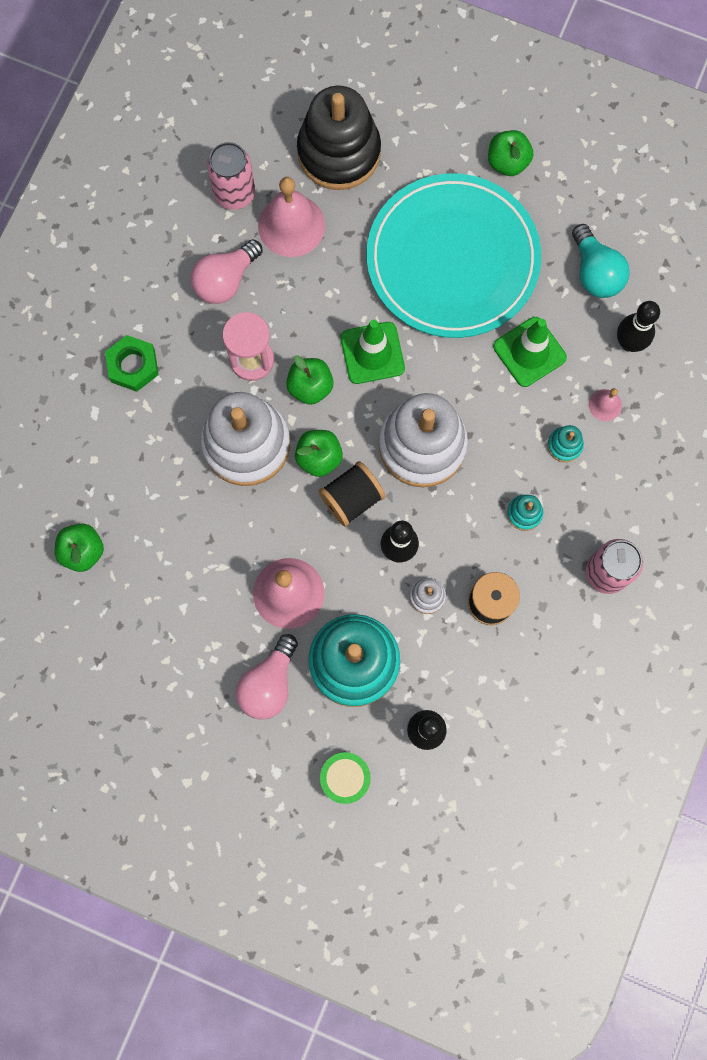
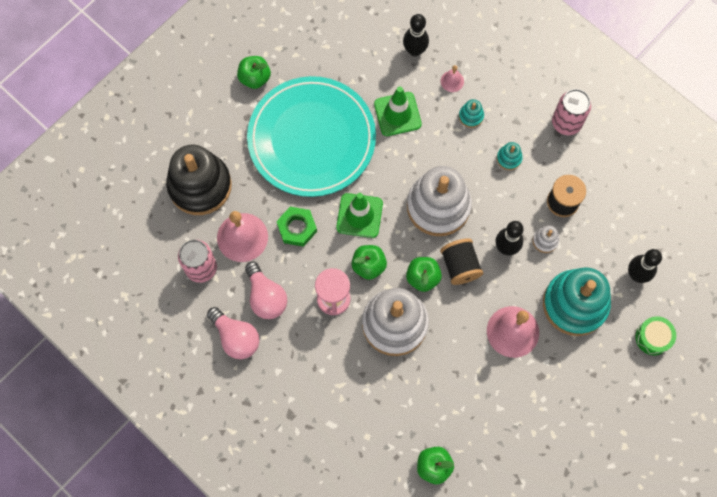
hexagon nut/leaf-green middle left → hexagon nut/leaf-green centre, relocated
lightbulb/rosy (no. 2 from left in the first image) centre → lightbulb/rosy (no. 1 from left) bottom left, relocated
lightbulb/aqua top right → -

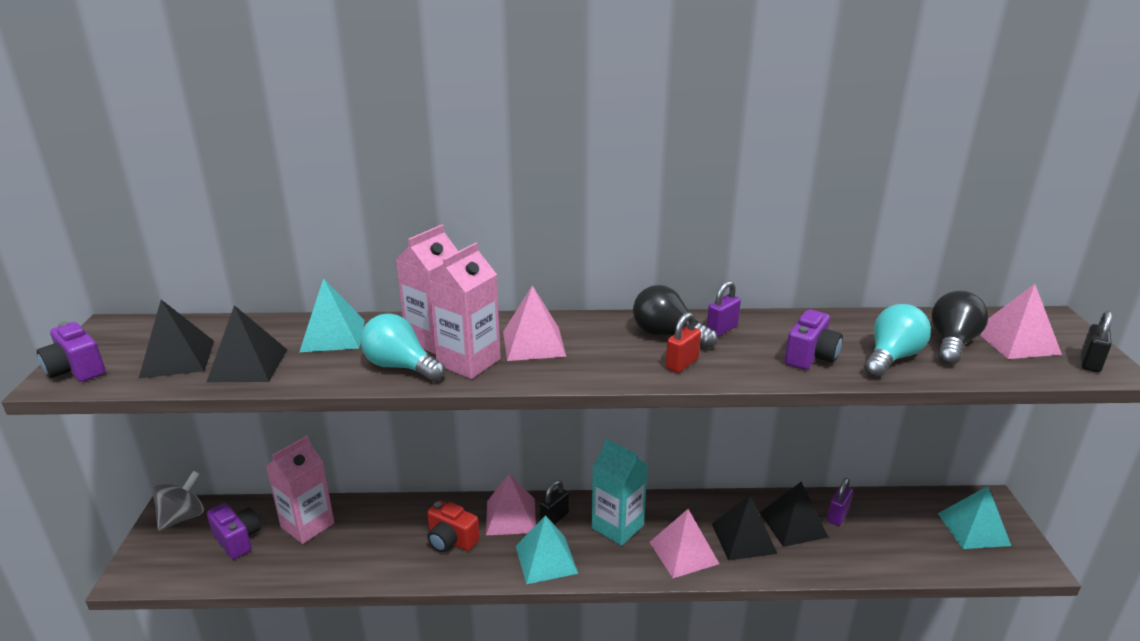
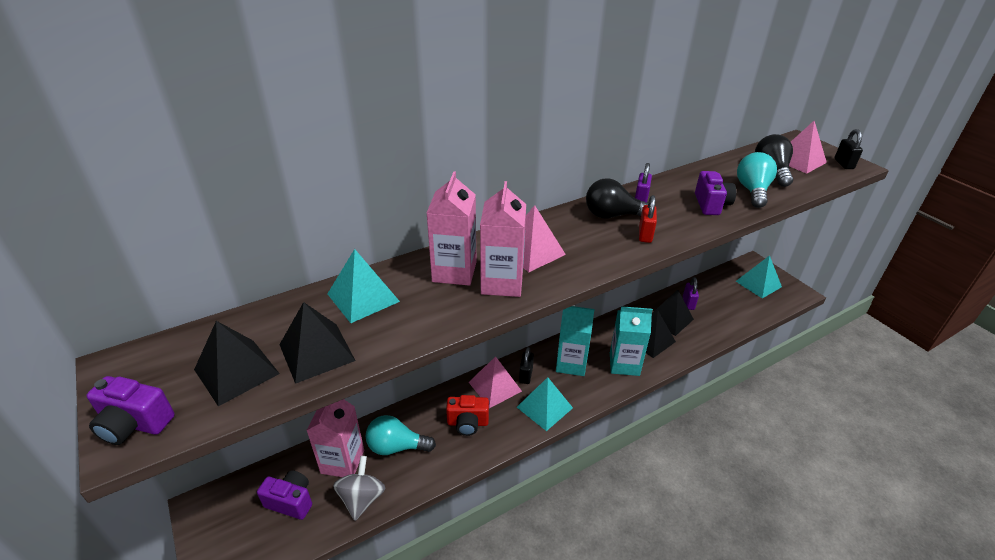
toy top/gray bottom left → toy top/gray bottom centre, relocated
lightbulb/aqua (no. 1 from left) centre → lightbulb/aqua (no. 1 from left) bottom centre, relocated
pyramid/rosy (no. 3 from left) bottom centre → juice carton/aqua (no. 2 from left) centre

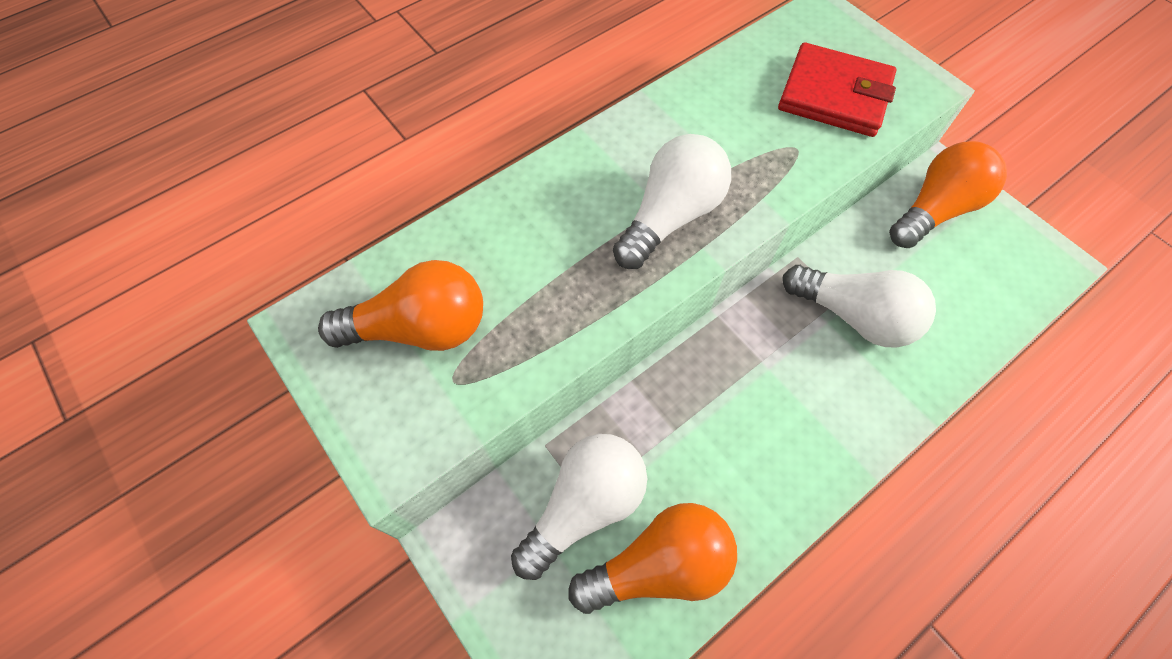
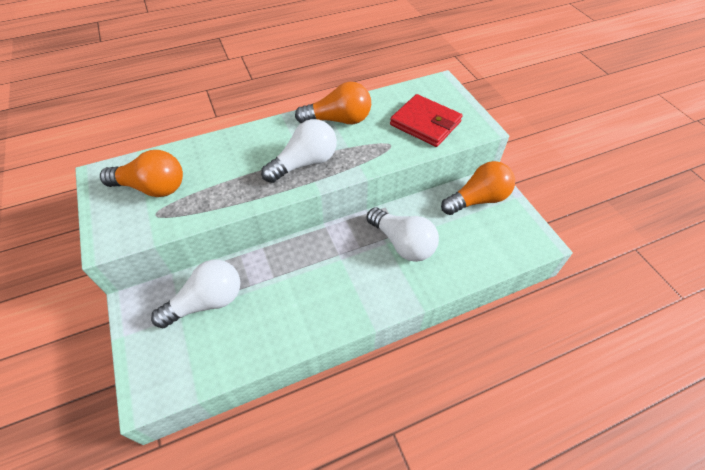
lightbulb/orange (no. 2 from left) bottom centre → lightbulb/orange (no. 2 from left) top centre, relocated

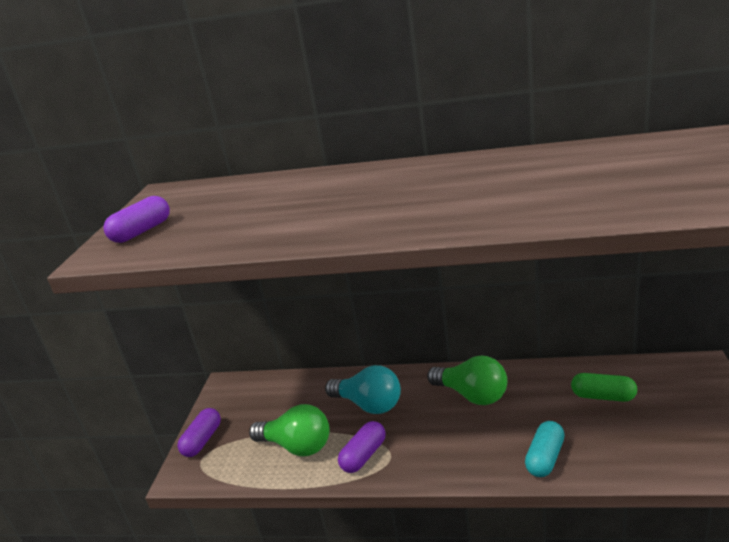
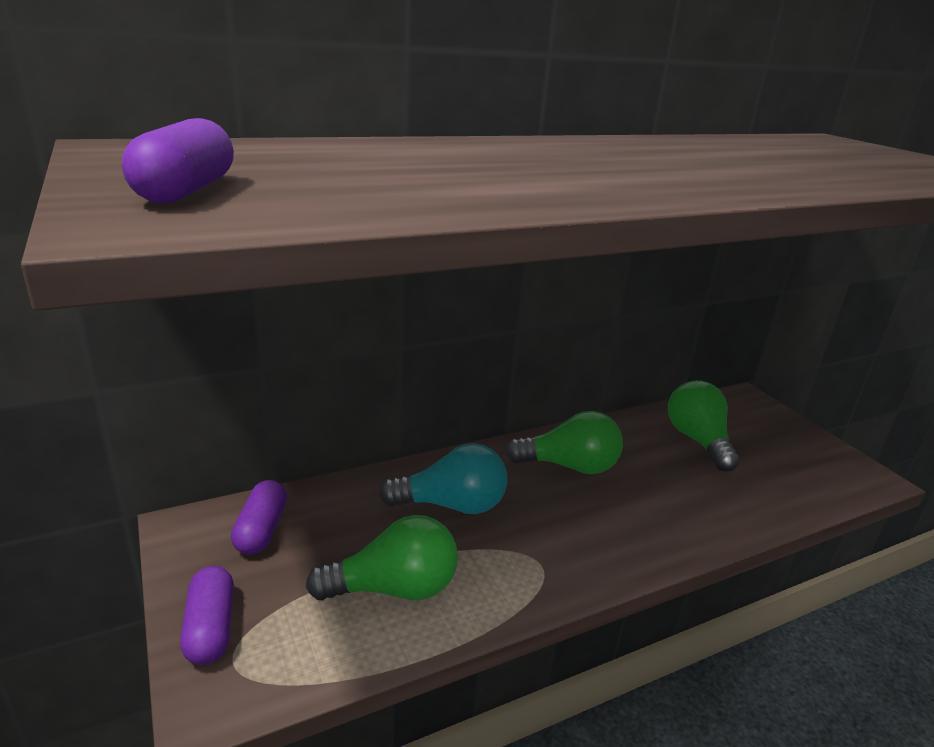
capsule/violet (no. 3 from left) bottom centre → capsule/violet (no. 3 from left) bottom left, relocated
capsule/aqua bottom right → -
capsule/leaf-green bottom right → lightbulb/leaf-green (no. 3 from left) middle right

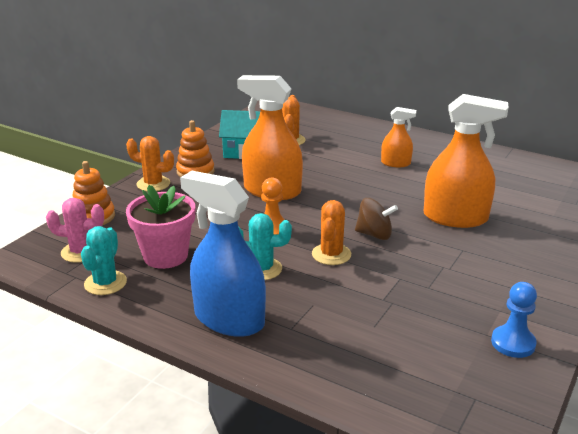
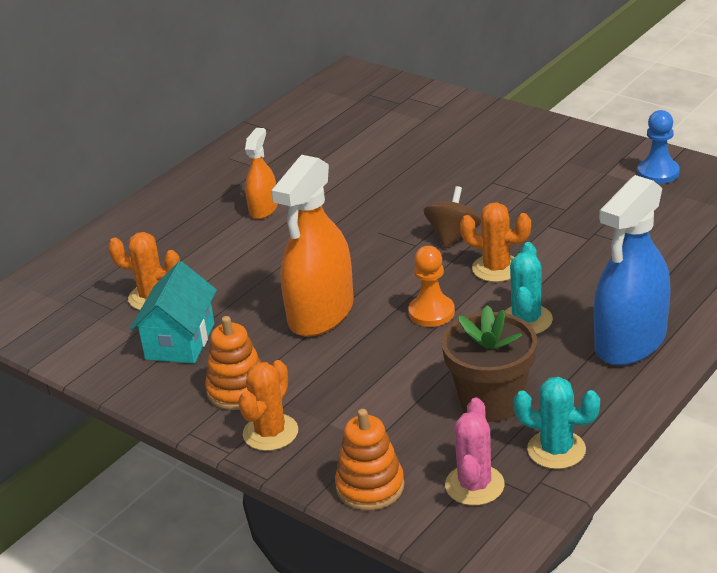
potted plant/rosy middle left → potted plant/dark brown middle right
sprayer/orange (no. 3 from left) middle right → -

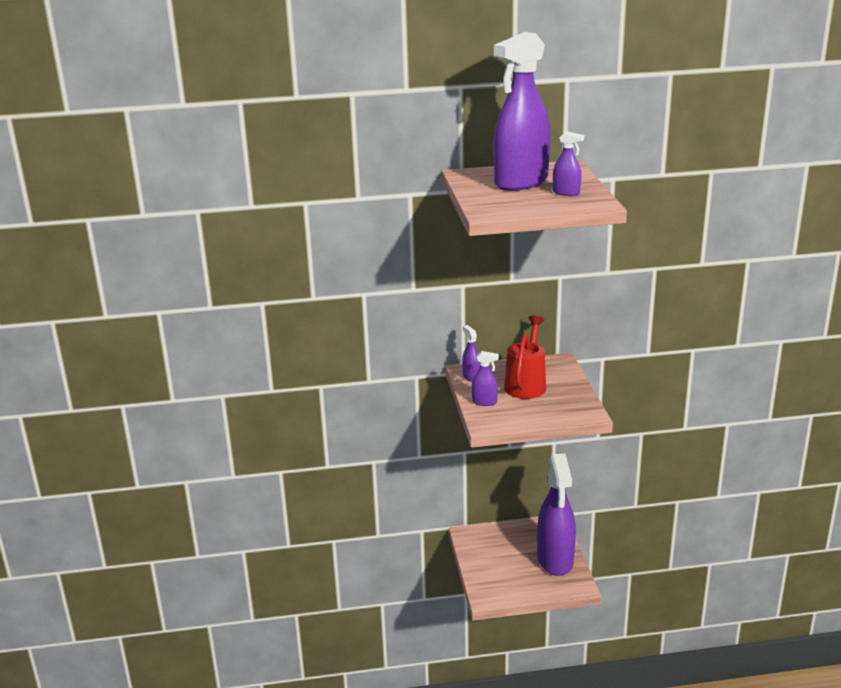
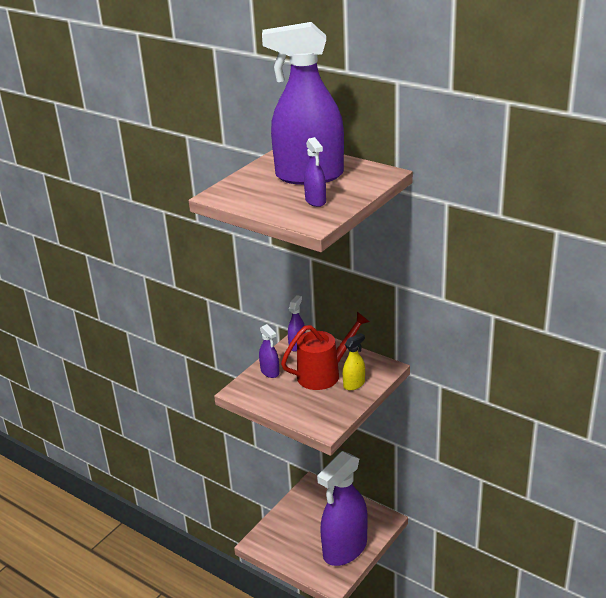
- → sprayer/yellow centre

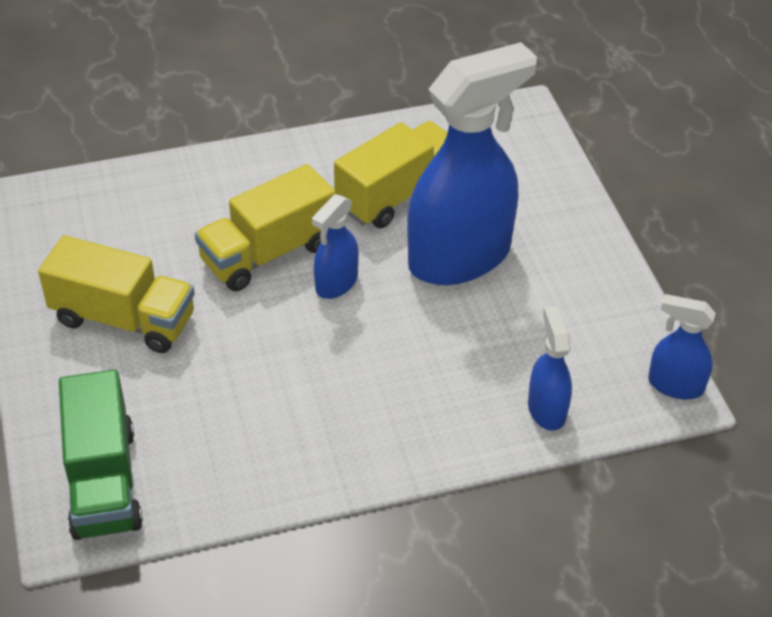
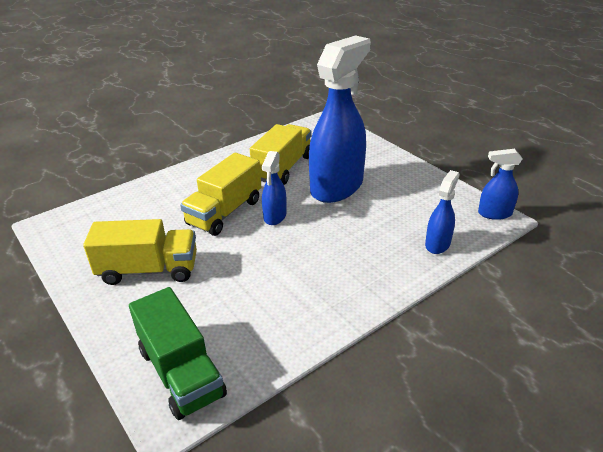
sprayer/royal blue (no. 3 from left) middle right, 60 degrees clockwise

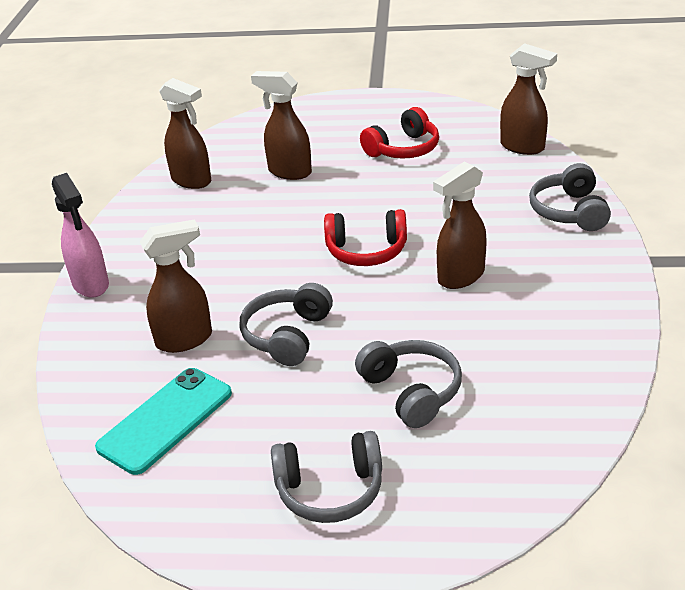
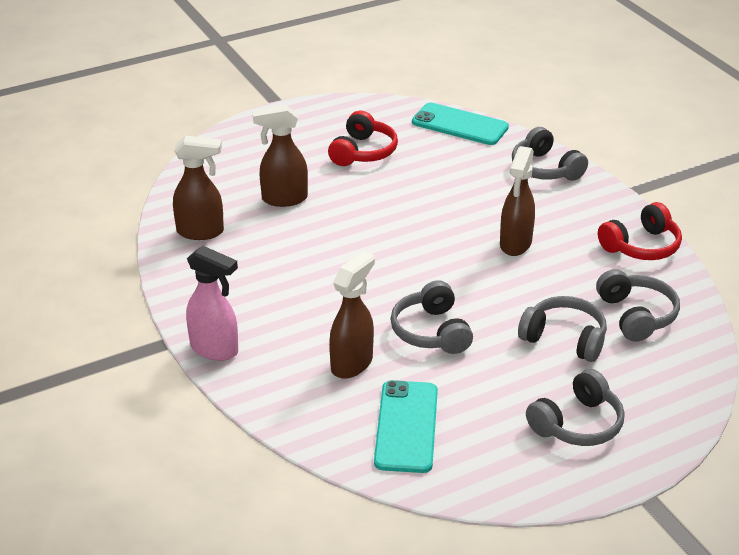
headset/scarlet (no. 1 from left in the first image) centre → headset/scarlet (no. 2 from left) middle right, relocated
sprayer/dark brown (no. 5 from left) top right → smartphone/aqua (no. 2 from left) top centre
- → headset/gray (no. 5 from left) middle right

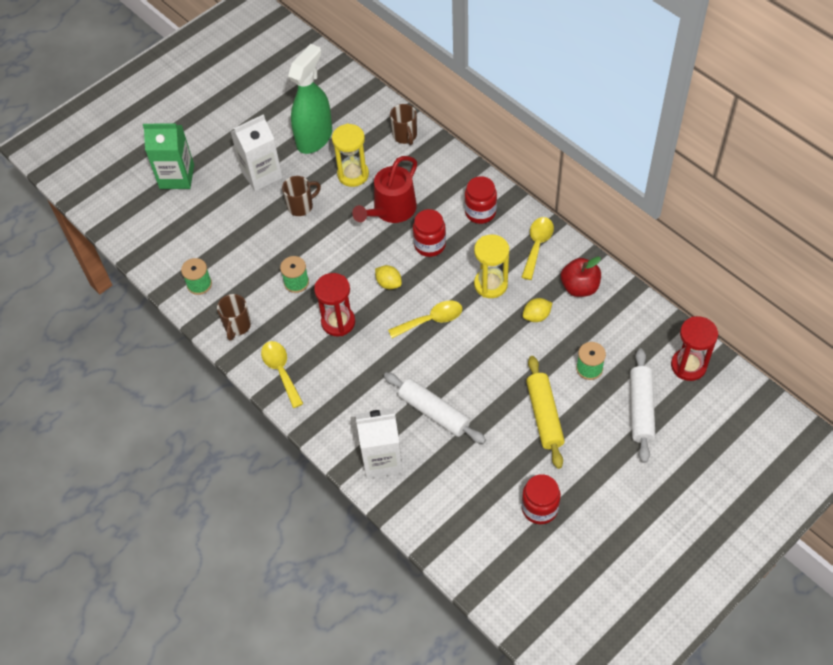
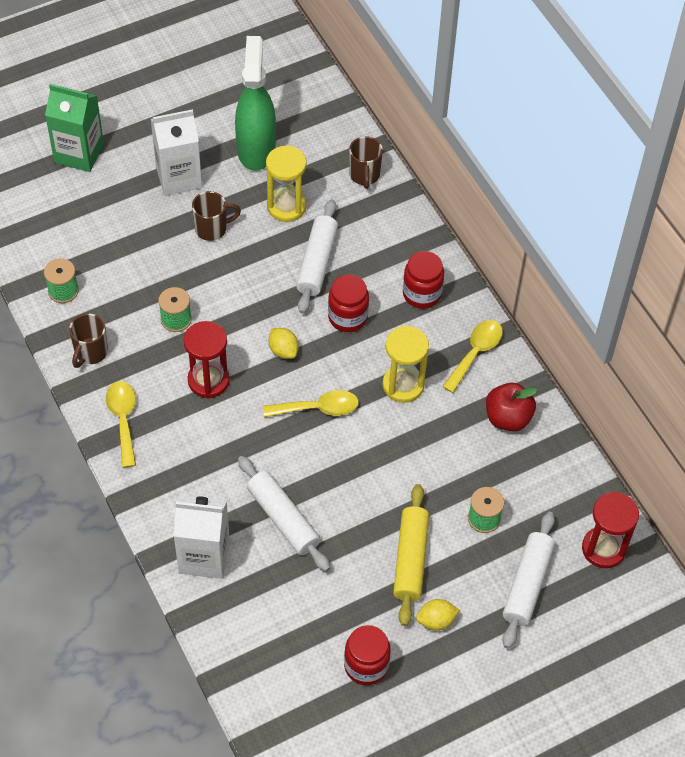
sprayer/leaf-green top centre, 45 degrees counterclockwise
watering can/scarlet top centre → pastry roller/white (no. 2 from left) centre
toy lemon/yellow (no. 2 from left) centre → toy lemon/yellow (no. 2 from left) bottom centre, relocated

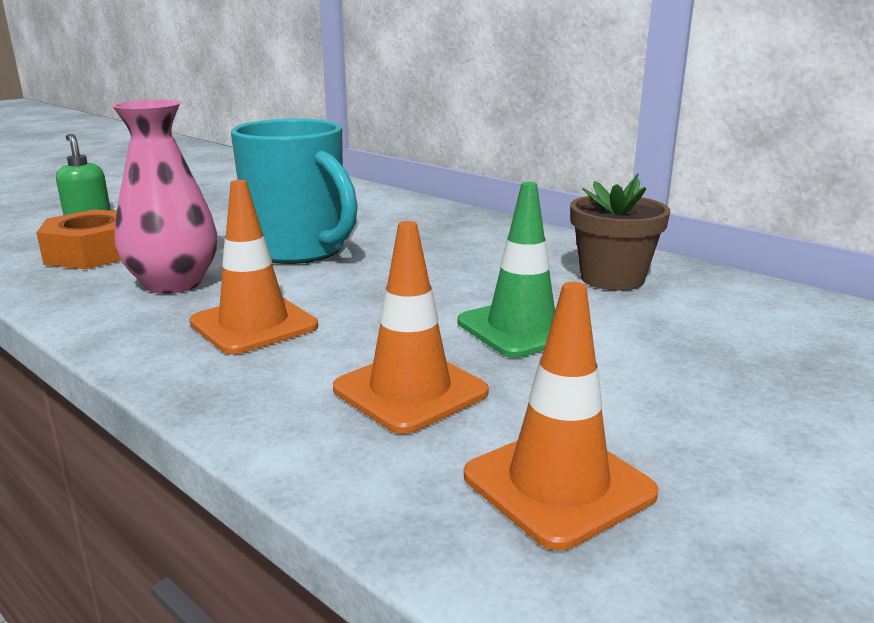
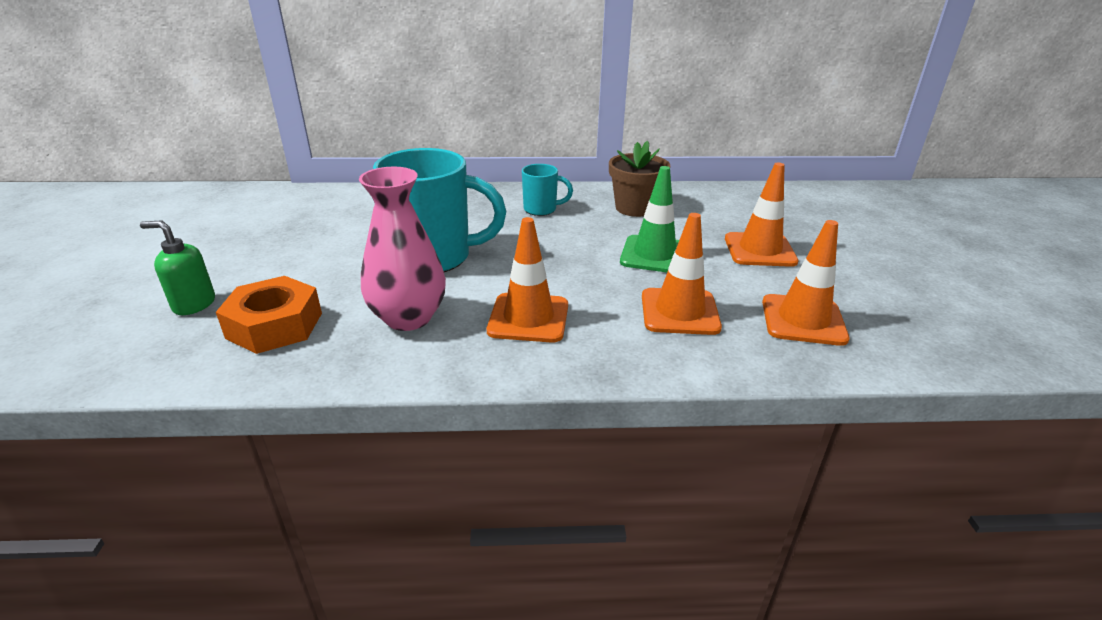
- → tea mug/aqua (no. 2 from left) top centre
- → road cone/orange (no. 3 from left) middle right

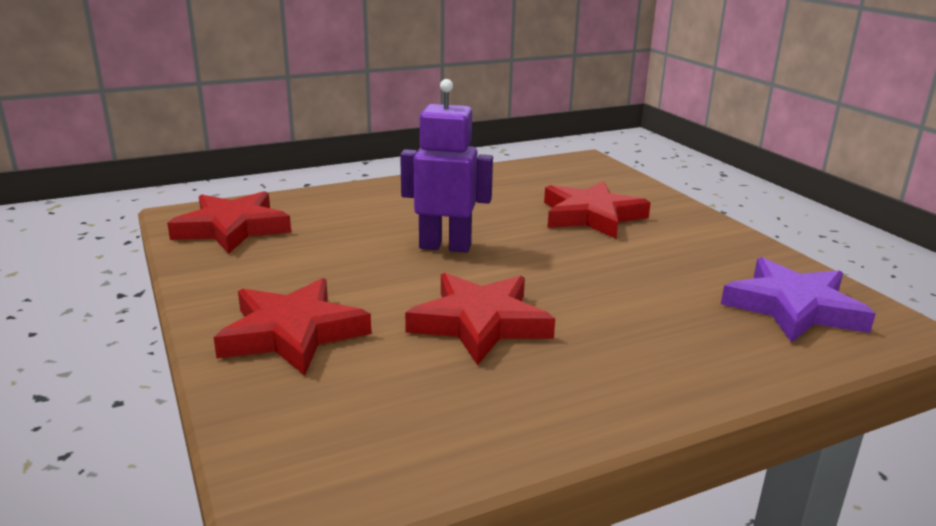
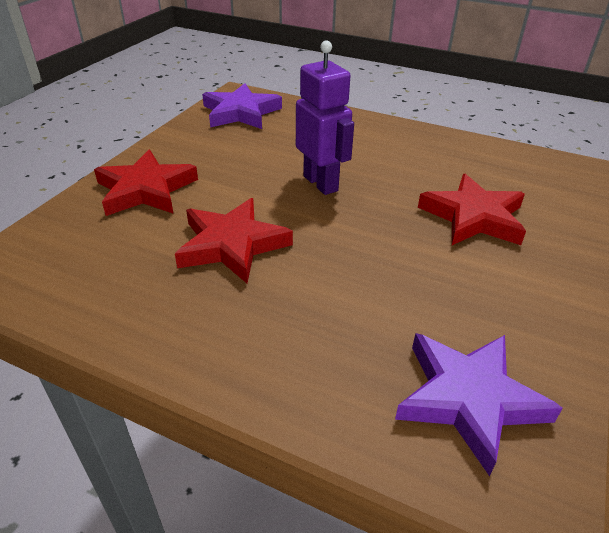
star/scarlet (no. 1 from left) middle left → star/violet (no. 1 from left) top centre

